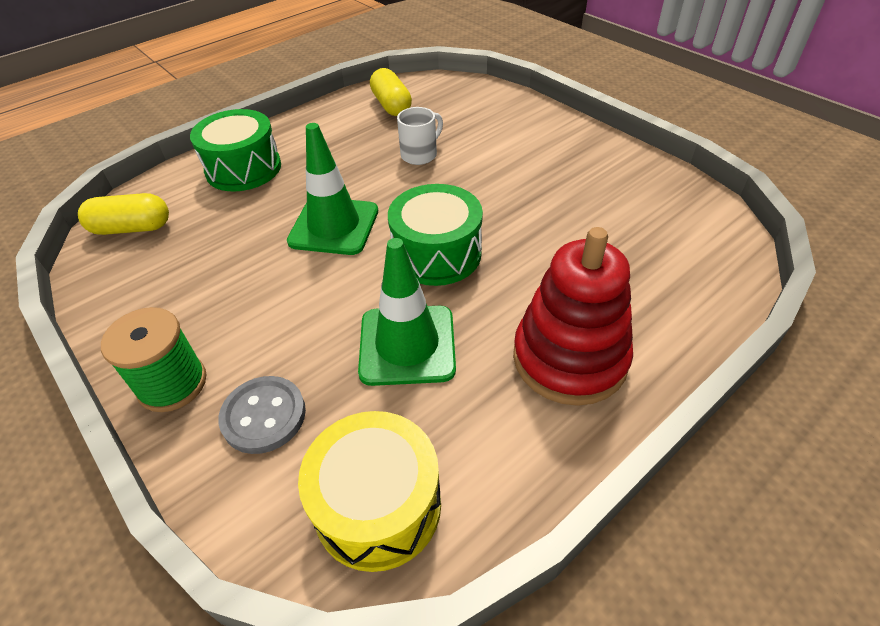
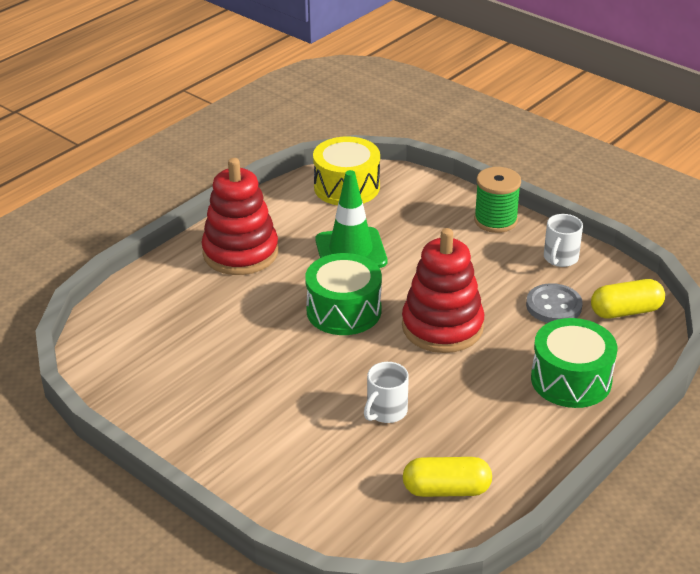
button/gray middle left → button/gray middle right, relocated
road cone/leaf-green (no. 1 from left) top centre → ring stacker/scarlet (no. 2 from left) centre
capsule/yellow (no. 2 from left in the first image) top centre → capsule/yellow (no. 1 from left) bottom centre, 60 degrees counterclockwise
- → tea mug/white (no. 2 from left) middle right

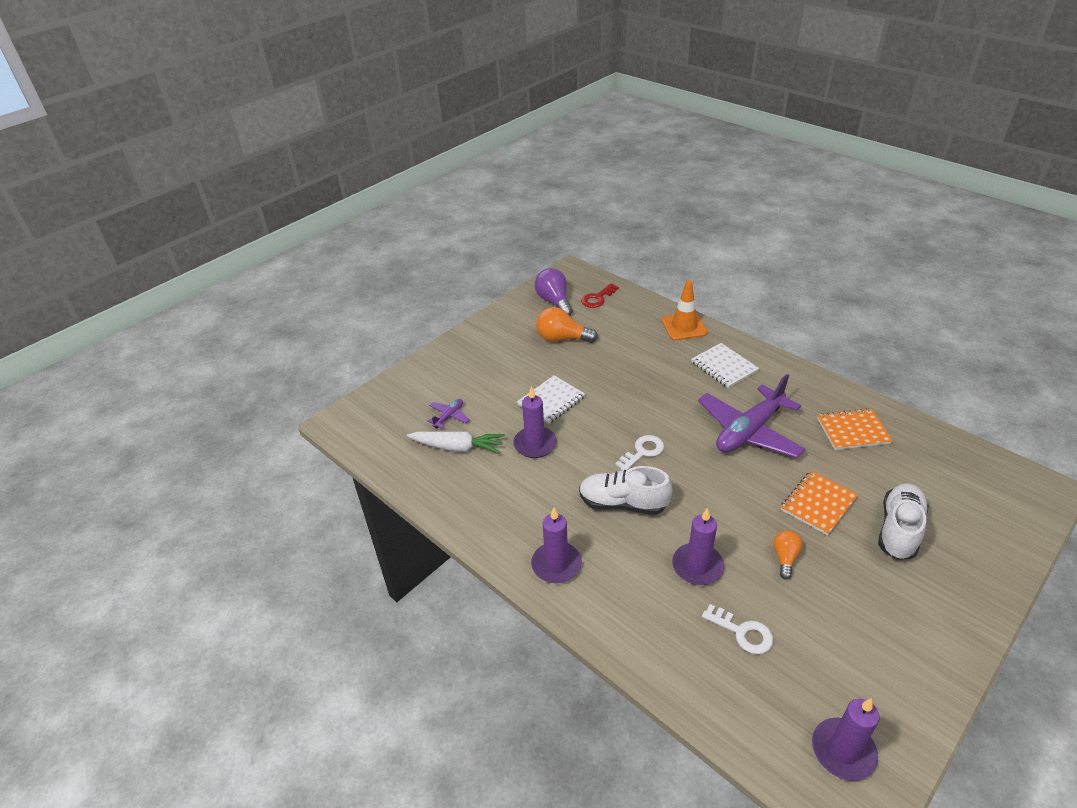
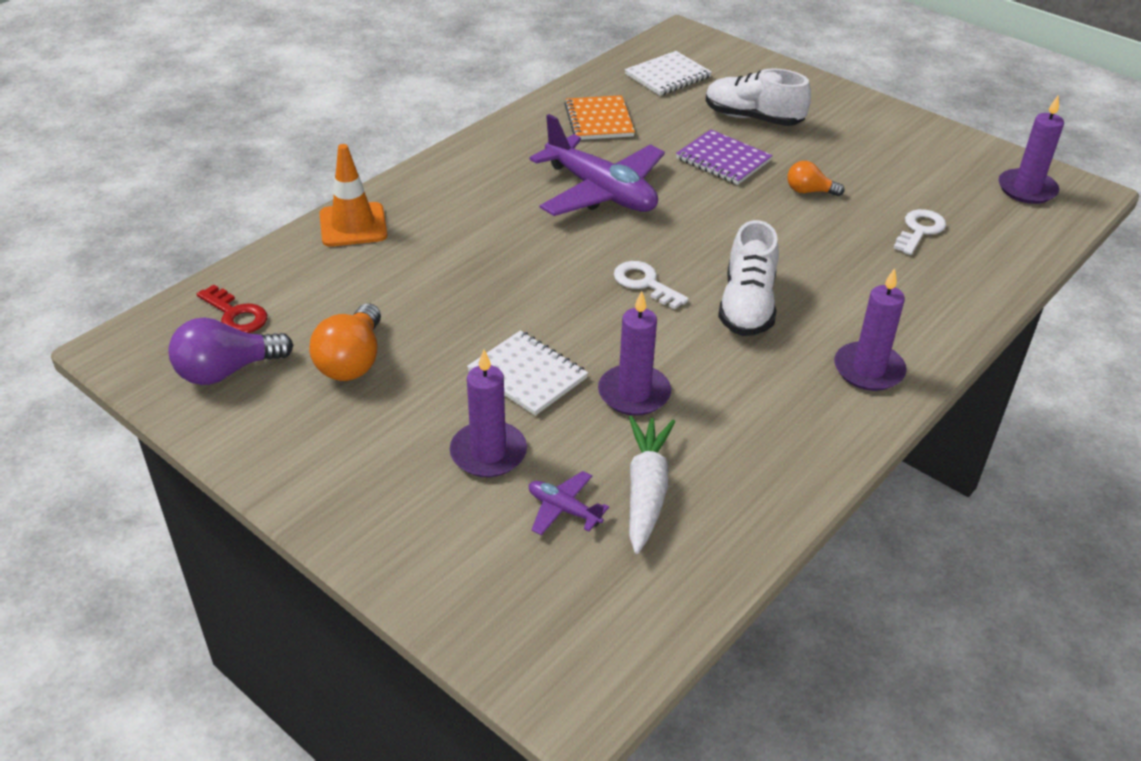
pillar candle/violet (no. 3 from left in the first image) bottom centre → pillar candle/violet (no. 1 from left) centre, relocated
notebook/white (no. 2 from left) middle right → notebook/white (no. 2 from left) top centre, relocated
notebook/orange (no. 1 from left) middle right → notebook/violet top centre

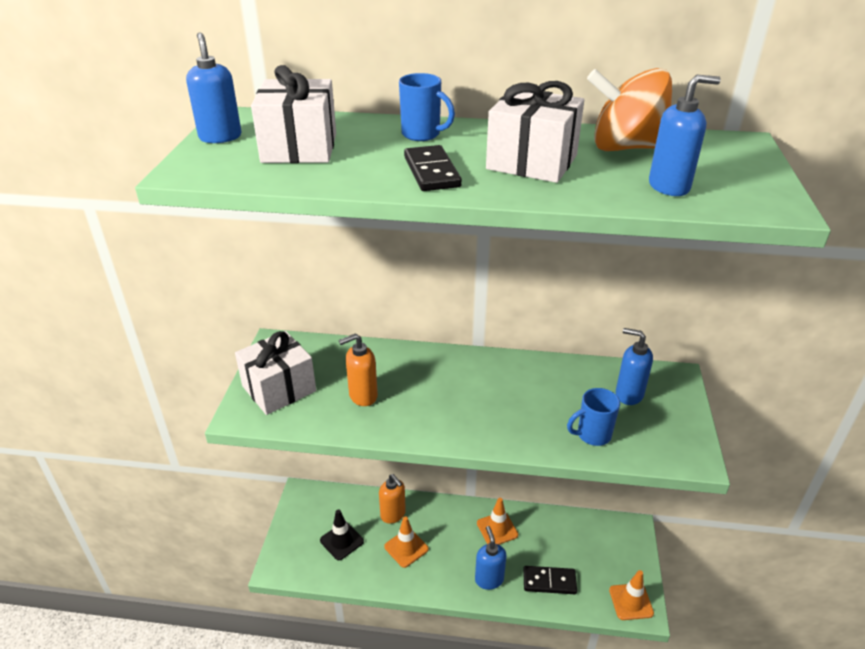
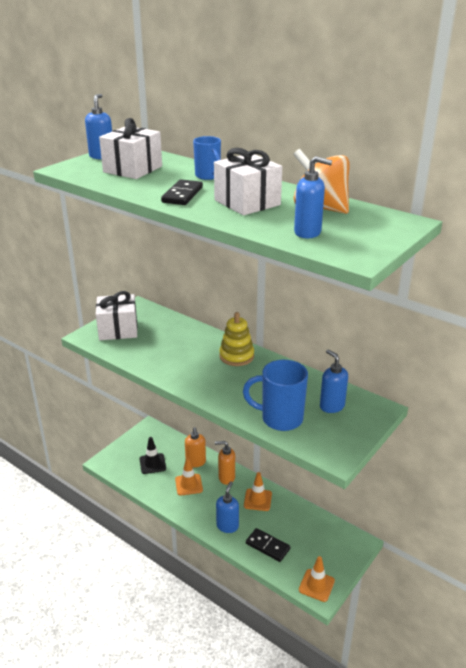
pump bottle/orange (no. 1 from left in the first image) centre → pump bottle/orange (no. 2 from left) bottom centre, relocated
tea mug/royal blue (no. 2 from left) middle right → tea mug/royal blue (no. 2 from left) centre, x1.62
- → ring stacker/yellow centre

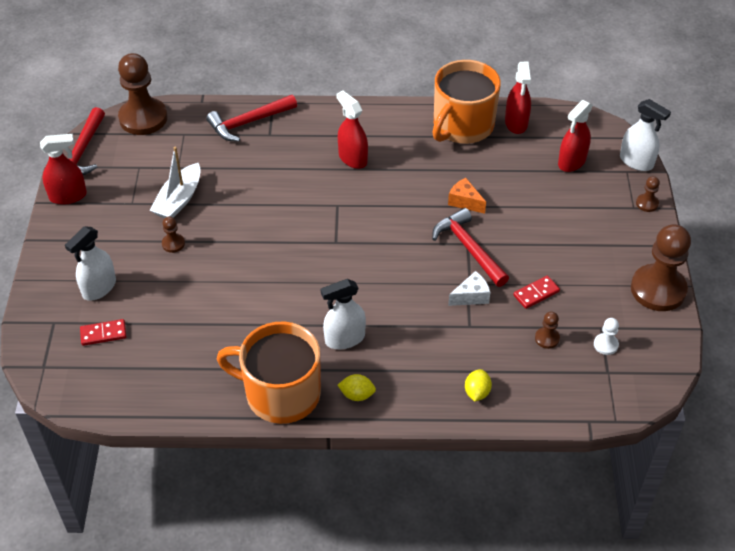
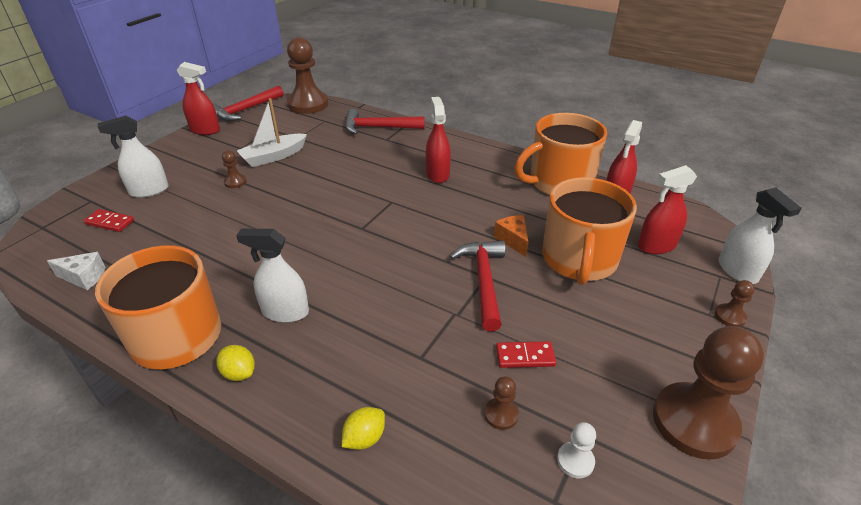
cheese wedge/white centre → cheese wedge/white middle left, relocated
- → tea mug/orange (no. 3 from left) middle right

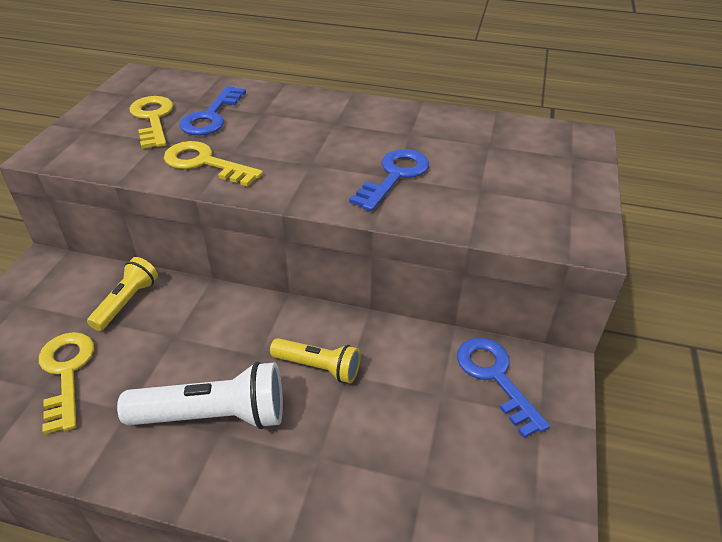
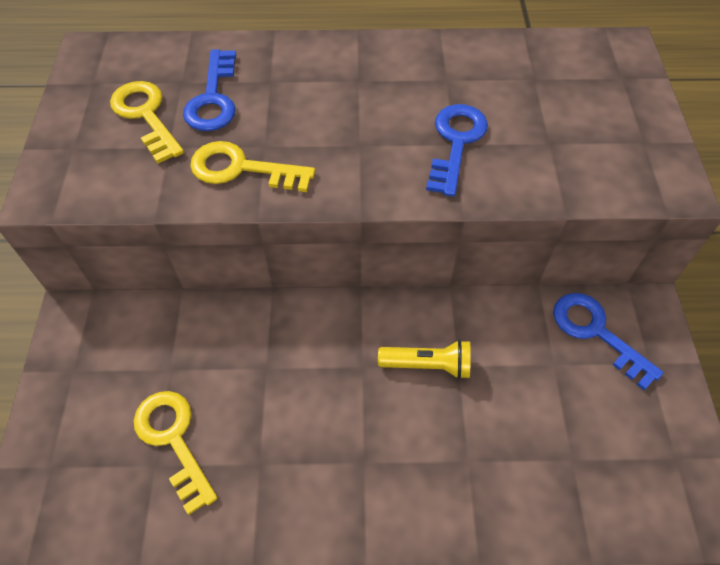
flashlight/yellow (no. 1 from left) middle left → -
flashlight/white bottom left → -

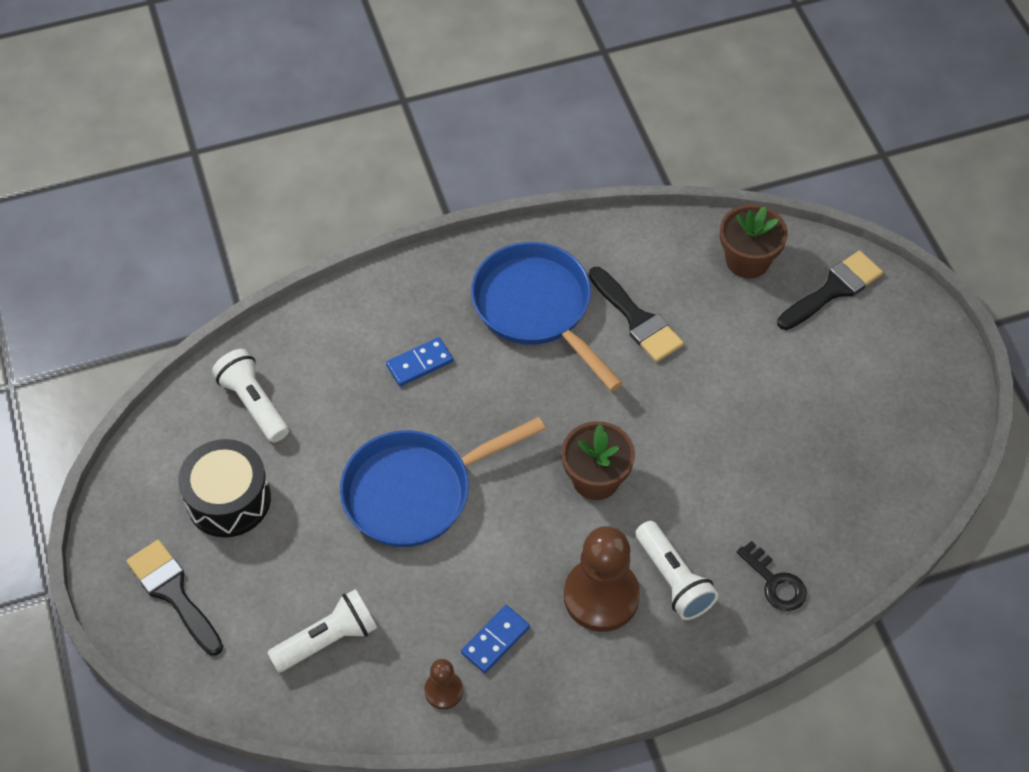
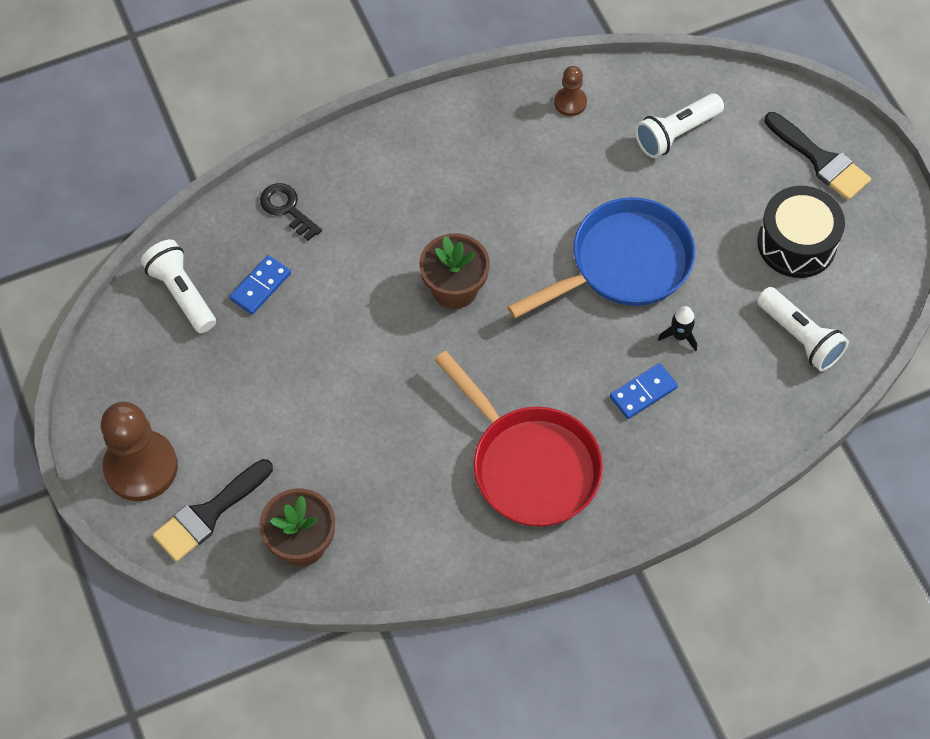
domino piece/royal blue (no. 2 from left in the first image) bottom centre → domino piece/royal blue (no. 1 from left) middle left, relocated
frying pan/royal blue (no. 2 from left) centre → frying pan/scarlet centre
pawn/dark brown (no. 2 from left in the first image) bottom centre → pawn/dark brown (no. 1 from left) middle left, relocated
brush/jet-black (no. 2 from left) centre → -
flashlight/white (no. 3 from left in the first image) bottom centre → flashlight/white (no. 1 from left) middle left, relocated
- → spaceship/jet-black middle right

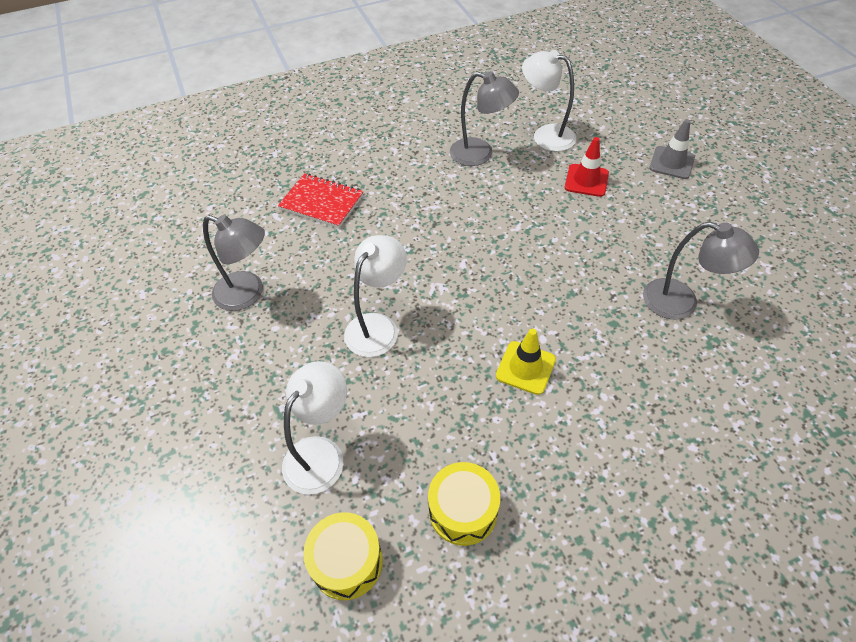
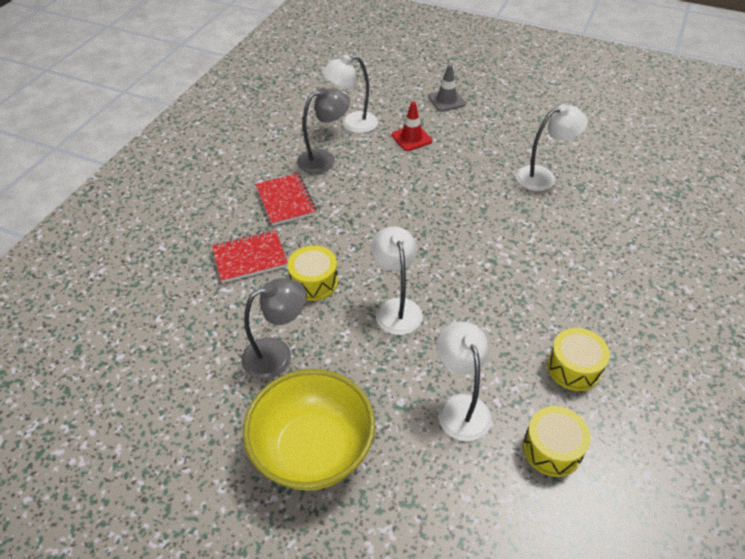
road cone/yellow centre → -
lamp/gray (no. 3 from left) middle right → lamp/white (no. 4 from left) top right
- → serving bowl/yellow bottom centre
- → notebook/scarlet (no. 2 from left) centre
- → drum/yellow (no. 1 from left) centre

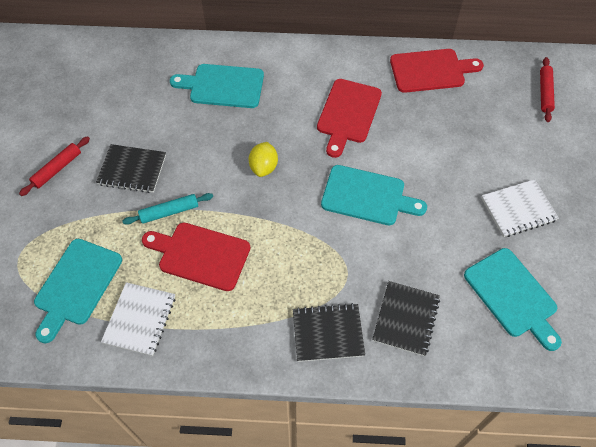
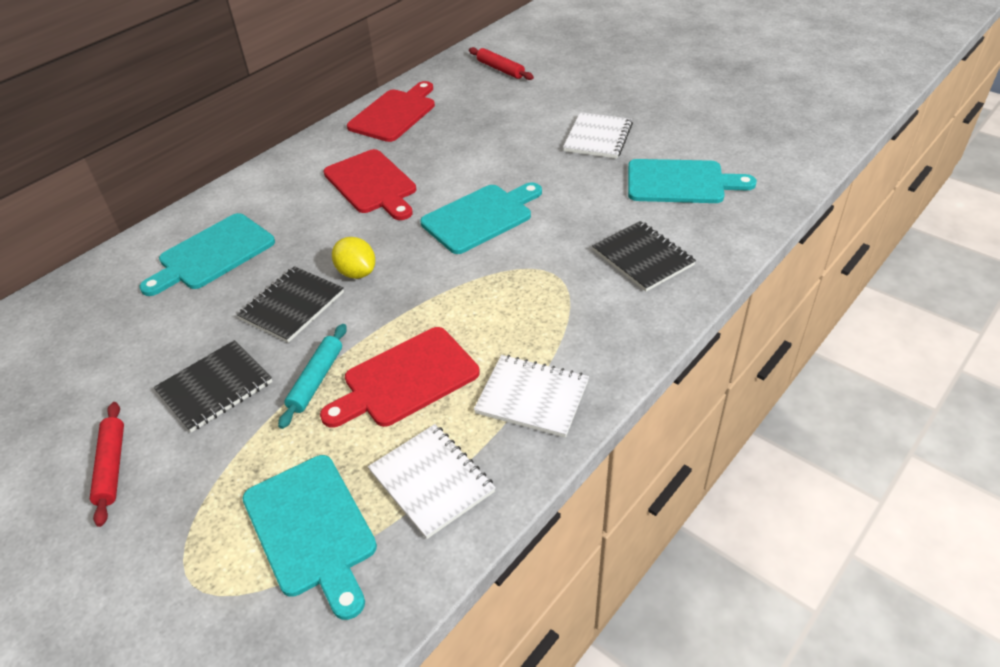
notebook/jet-black (no. 2 from left) bottom centre → notebook/jet-black (no. 2 from left) middle left, relocated
- → notebook/white (no. 2 from left) centre

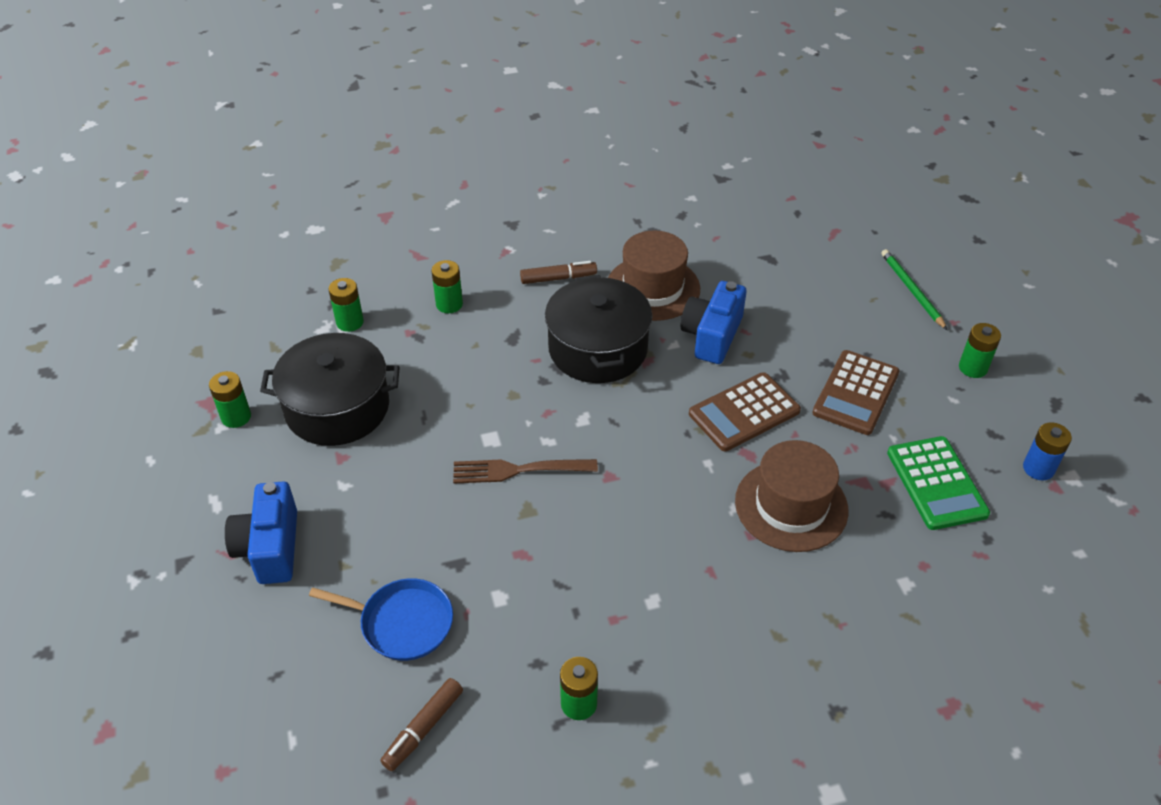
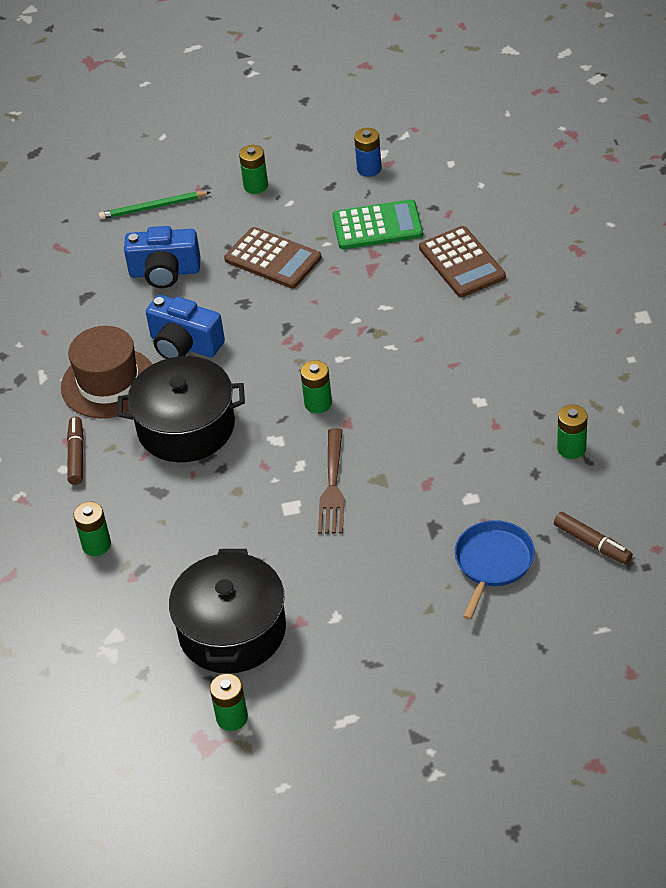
photo camera/royal blue (no. 1 from left) middle left → photo camera/royal blue (no. 1 from left) top left, relocated
battery/leaf-green (no. 2 from left in the first image) middle left → battery/leaf-green (no. 4 from left) centre, relocated
adding machine/dark brown (no. 1 from left in the first image) centre → adding machine/dark brown (no. 2 from left) top right, relocated
top hat/dark brown (no. 2 from left) middle right → -

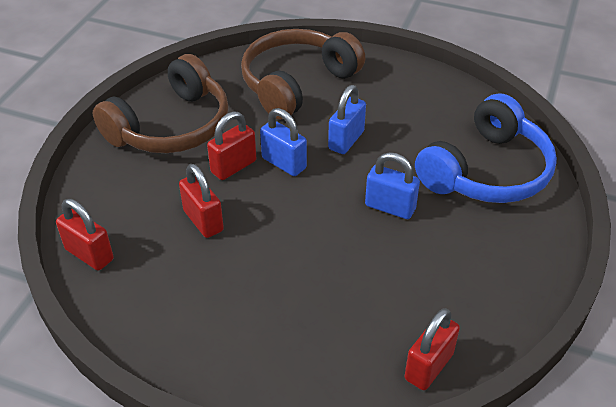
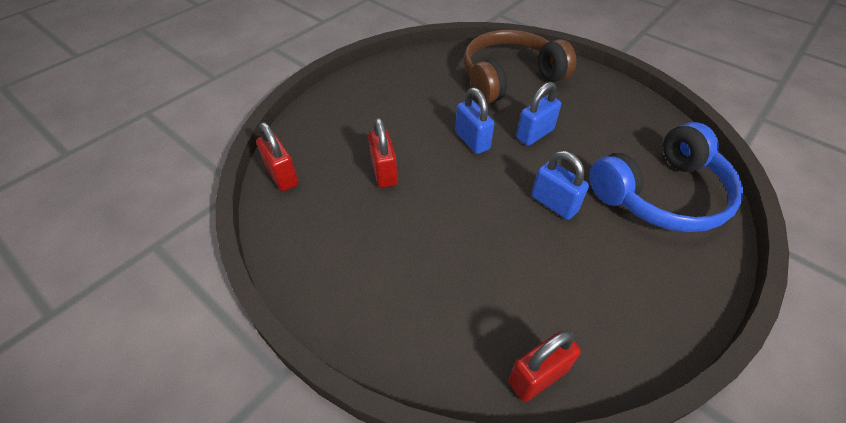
headset/dark brown (no. 1 from left) top left → -
lock/scarlet (no. 3 from left) centre → -

